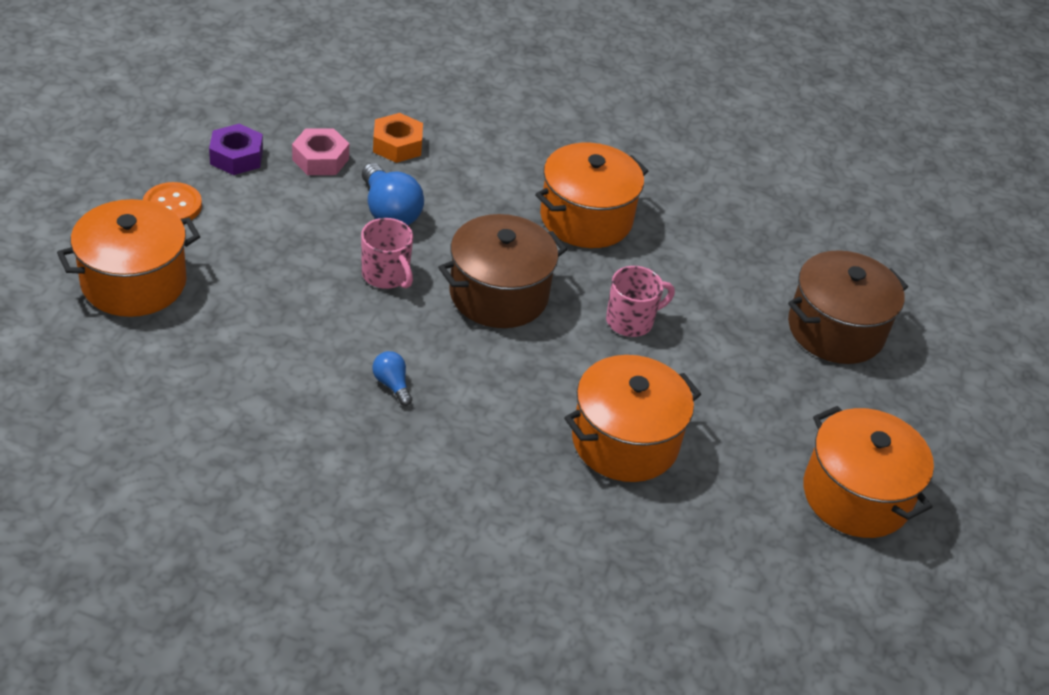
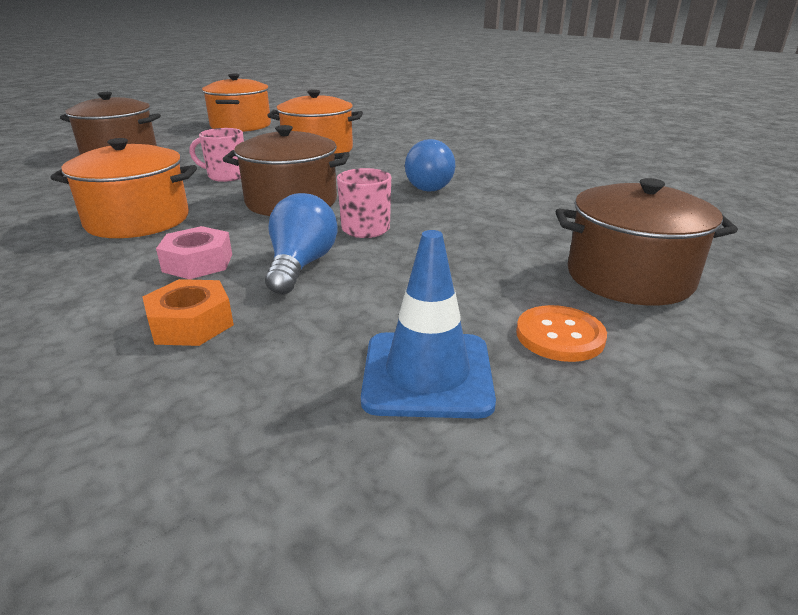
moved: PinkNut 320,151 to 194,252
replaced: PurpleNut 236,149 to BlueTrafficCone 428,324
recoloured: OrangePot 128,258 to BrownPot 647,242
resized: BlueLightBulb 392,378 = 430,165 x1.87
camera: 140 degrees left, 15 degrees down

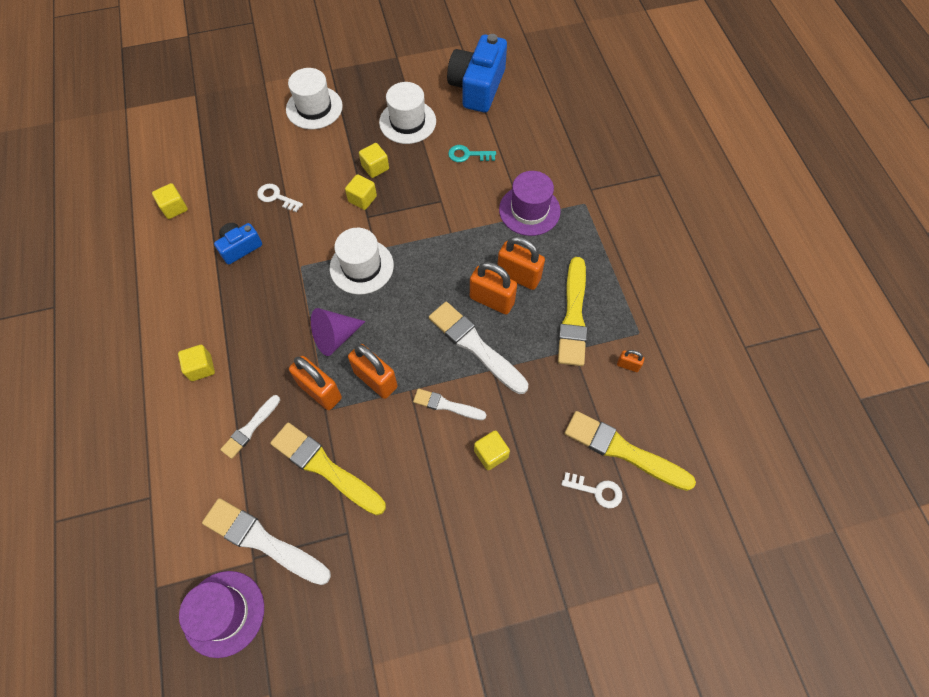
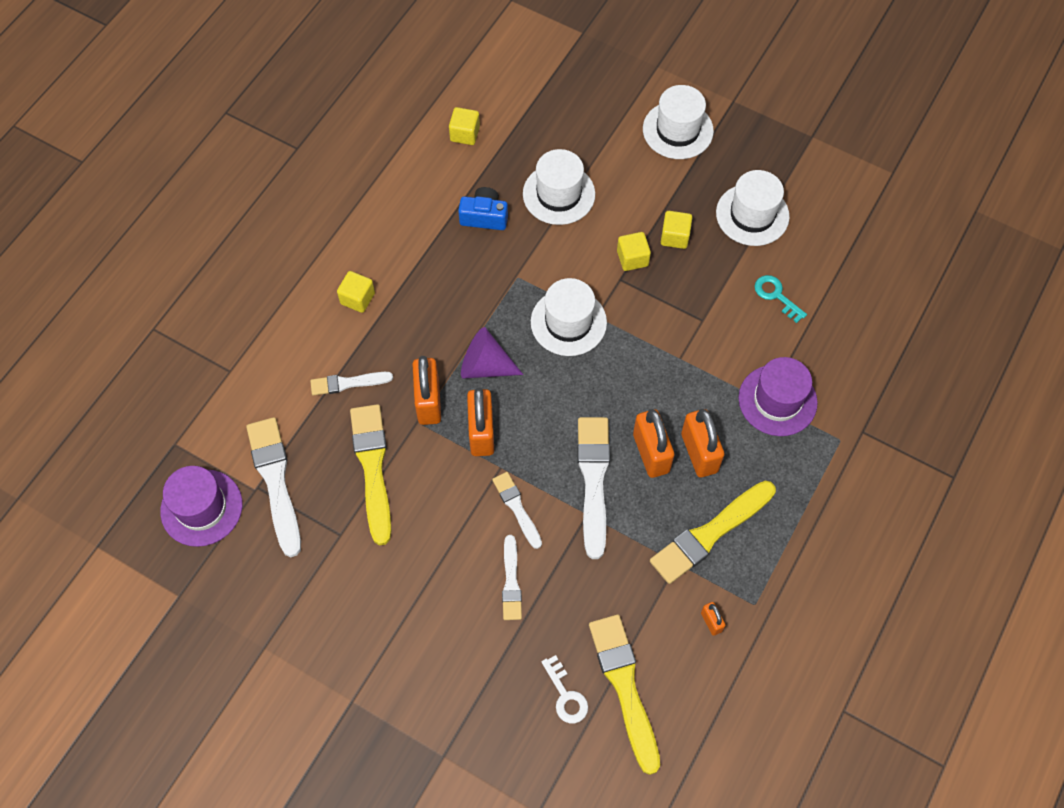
removed: BlueCamera 477,73
replaced: YellowCube 492,450 to WhiteBrush 512,577; WhiteKey 280,198 to WhiteHat 559,187
camera: 45 degrees right, 0 degrees up

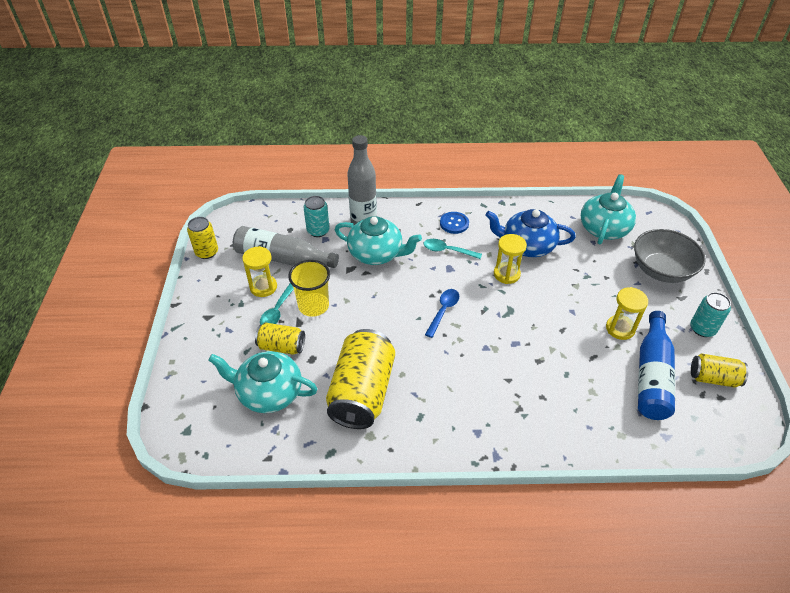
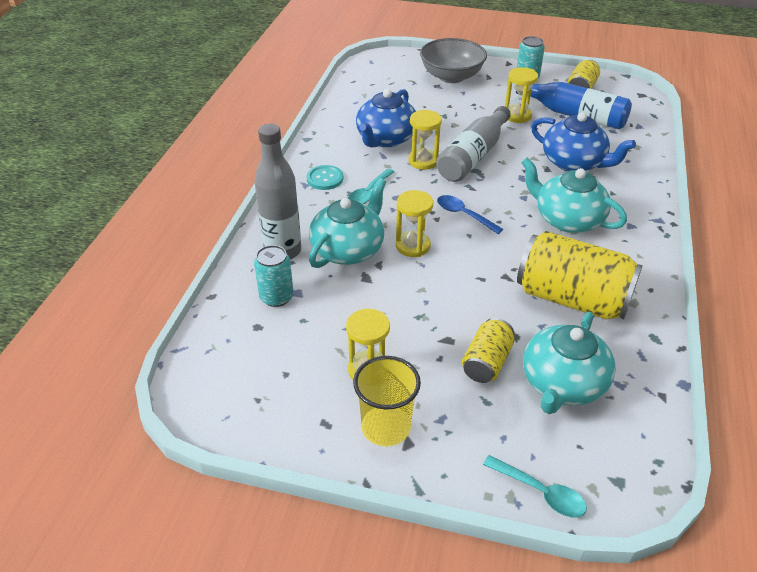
removed: YellowCan 202,238
added: YellowHourglass 414,223; BlueTeapot 583,141
moved: YellowCup 309,288 to 387,401; GreyBottle 286,247 to 473,144; TurquoiseSpoon 277,304 to 535,486; TurquoiseTeapot 608,209 to 574,195
recoloured: BlueButton 454,223 to TurquoiseButton 324,177
camera: 75 degrees left, 5 degrees down

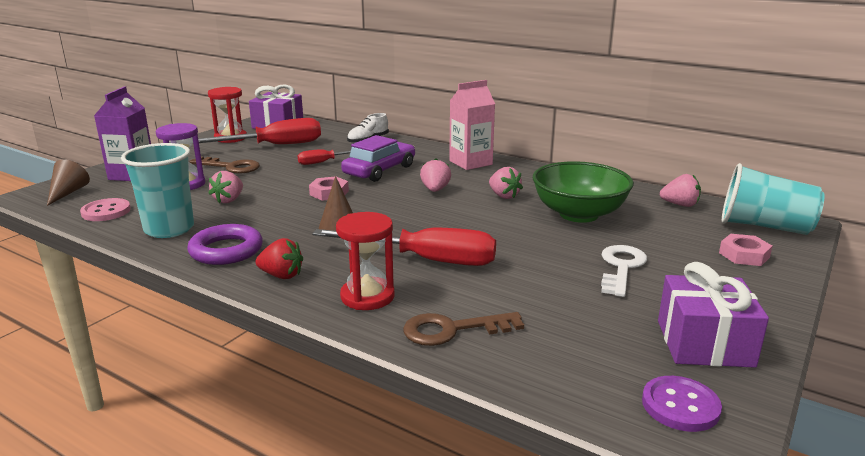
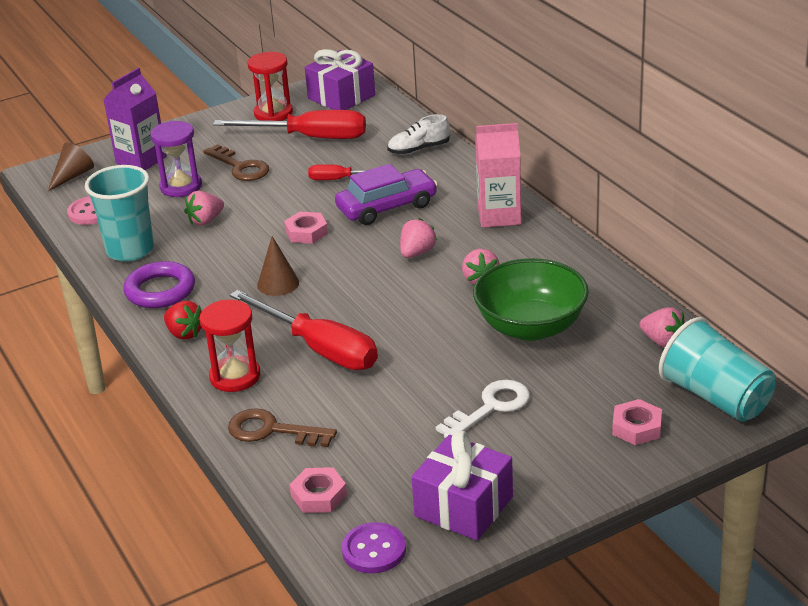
added: PinkNut 318,490
camera: 30 degrees right, 10 degrees up

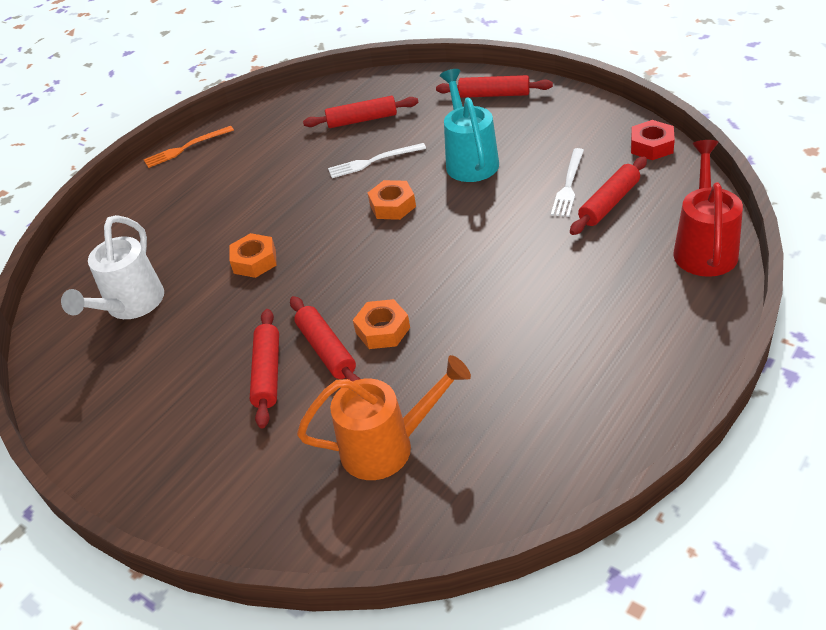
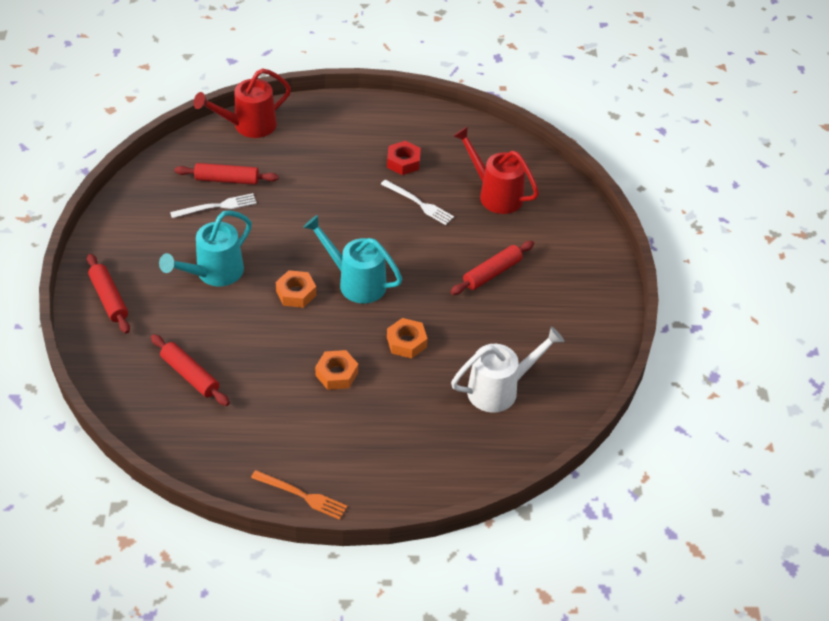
removed: RedRollingPin 325,338
added: TurquoiseWateringCan 352,259
moved: OrangeNut 381,324 to 336,370; WhiteFork 377,160 to 417,202; RedNut 653,140 to 404,158
recoloured: OrangeWateringCan 384,417 to RedWateringCan 496,170
camera: 135 degrees left, 5 degrees up

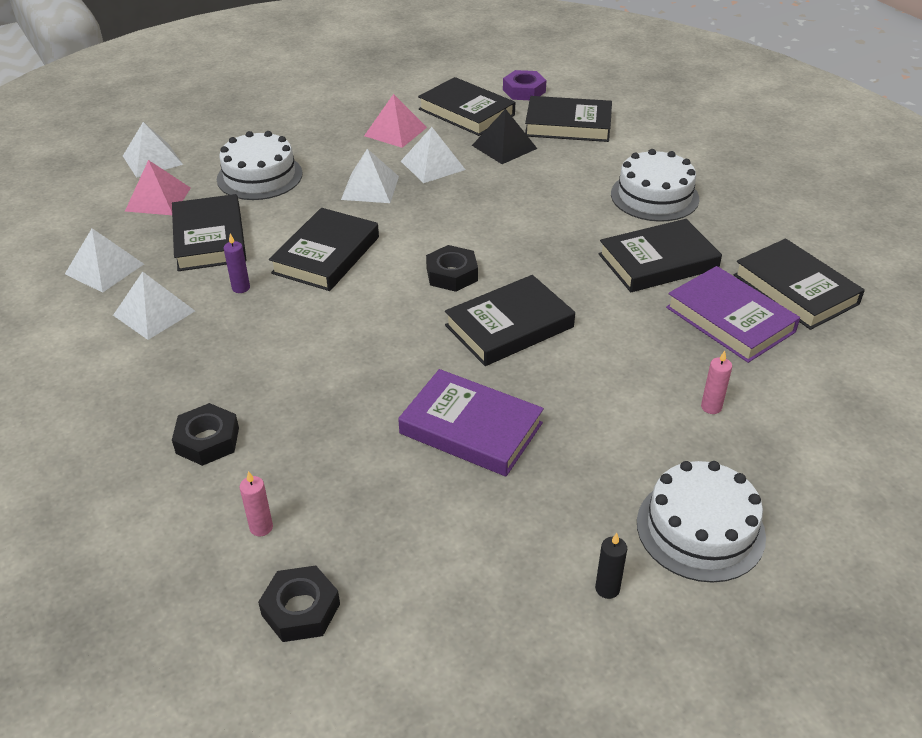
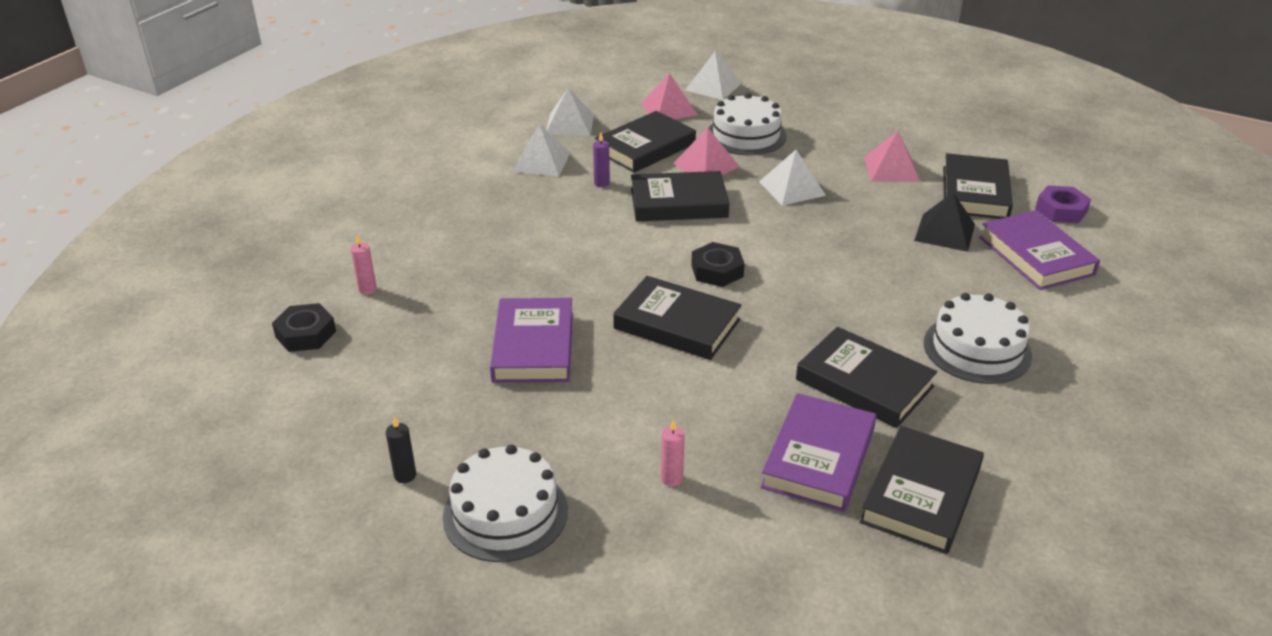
removed: BlackNut 205,434; WhitePyramid 433,155
added: PinkPyramid 706,151
recoloured: BlackBook 568,119 to PurpleBook 1039,250
camera: 60 degrees right, 5 degrees down

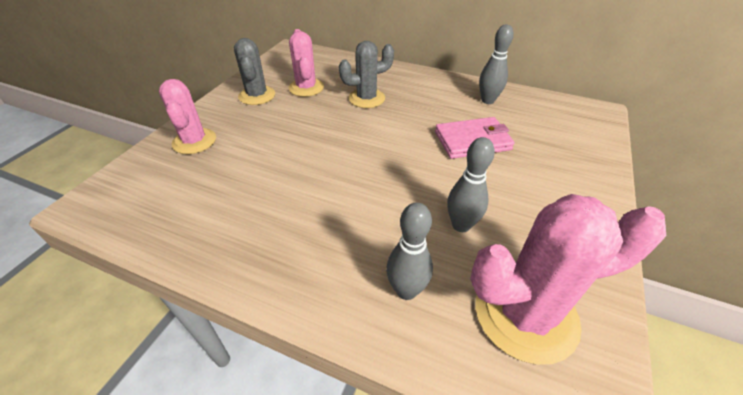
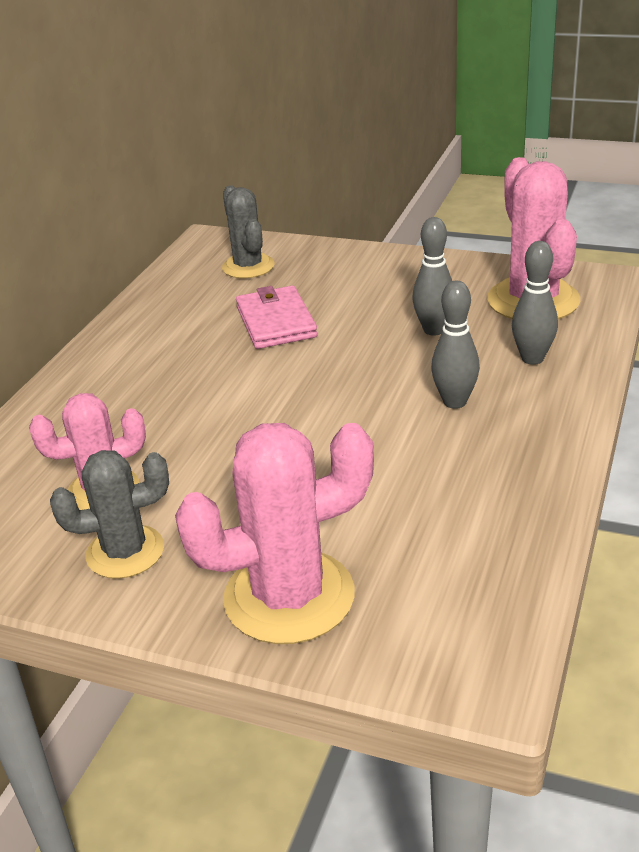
moved: GreyCactus 366,74 to 248,231; GreyBowlingPin 496,64 to 455,345
resized: PinkCactus 187,116 = 274,533 x1.57
camera: 90 degrees left, 10 degrees down

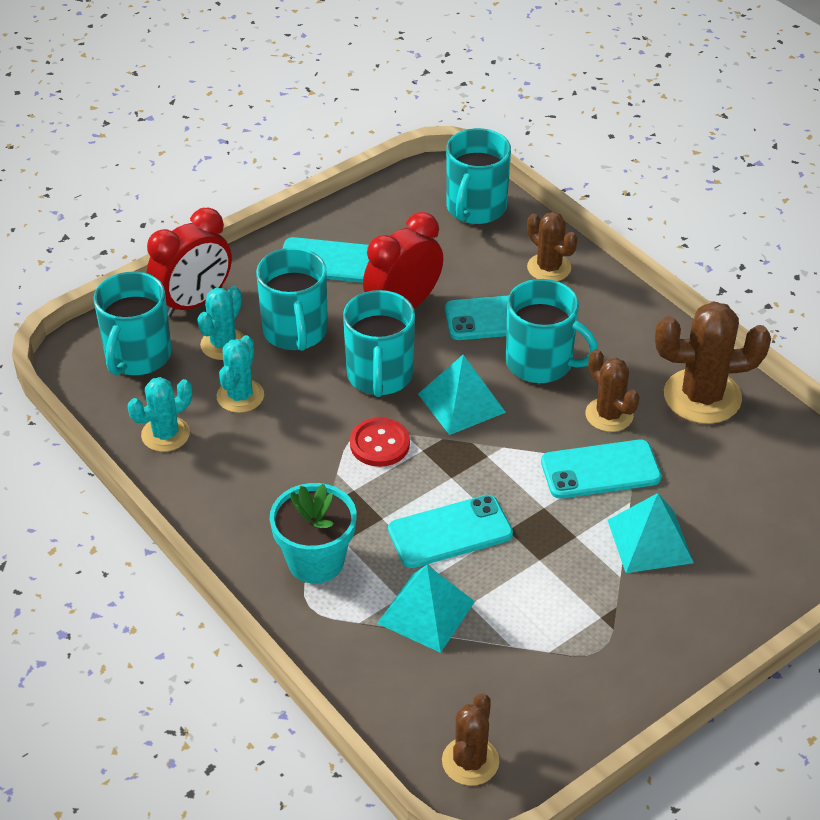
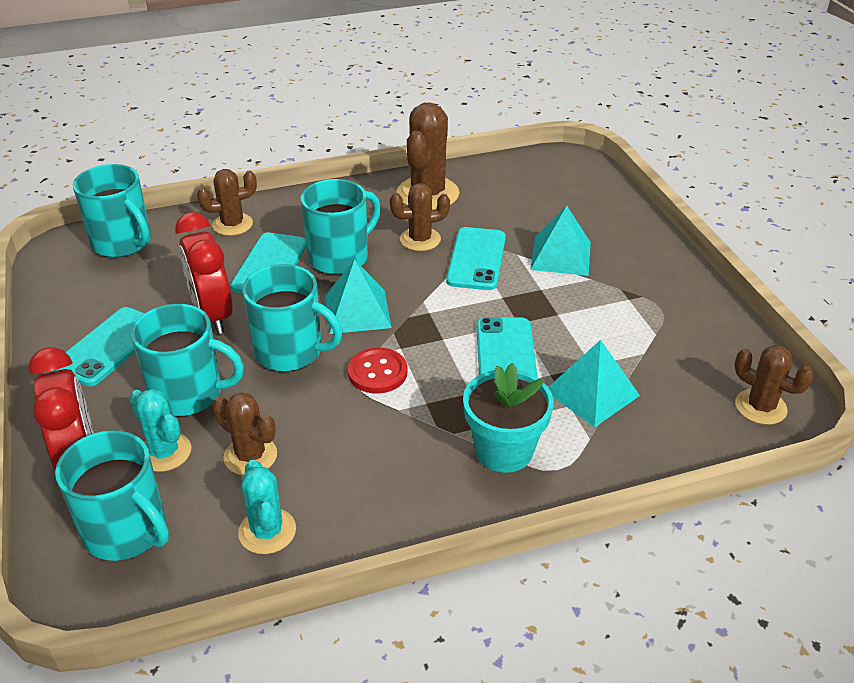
recoloured: TurquoiseCactus 240,374 to BrownCactus 244,433
camera: 70 degrees left, 5 degrees down

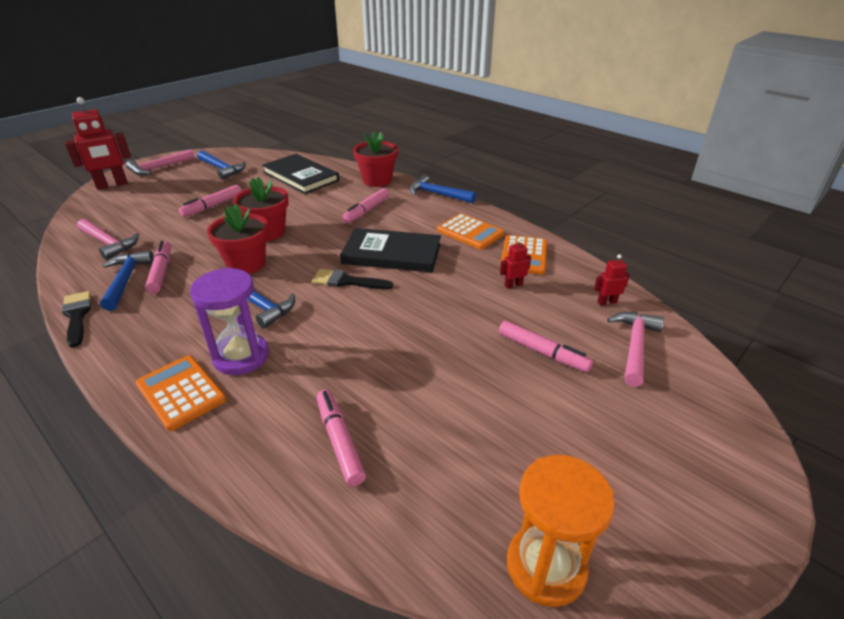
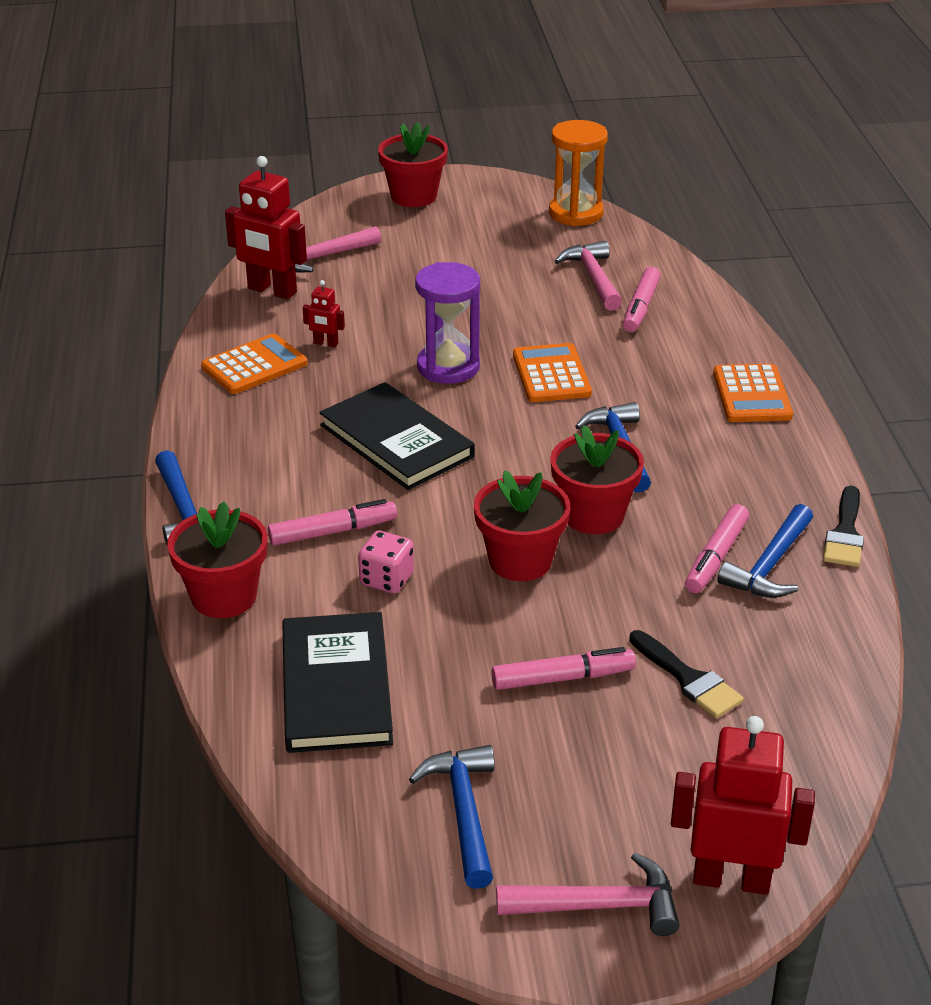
removed: PinkMarker 546,346
added: PinkDice 386,562; RedFlowerPot 413,164
moved: PurpleHourglass 229,321 to 447,323; OrangeCalculator 470,231 to 552,372; PinkHammer 108,239 to 588,276; BlackBrush 352,279 to 686,674
resized: RedRobot 612,280 = 266,228 x2.12
camera: 140 degrees left, 0 degrees up

